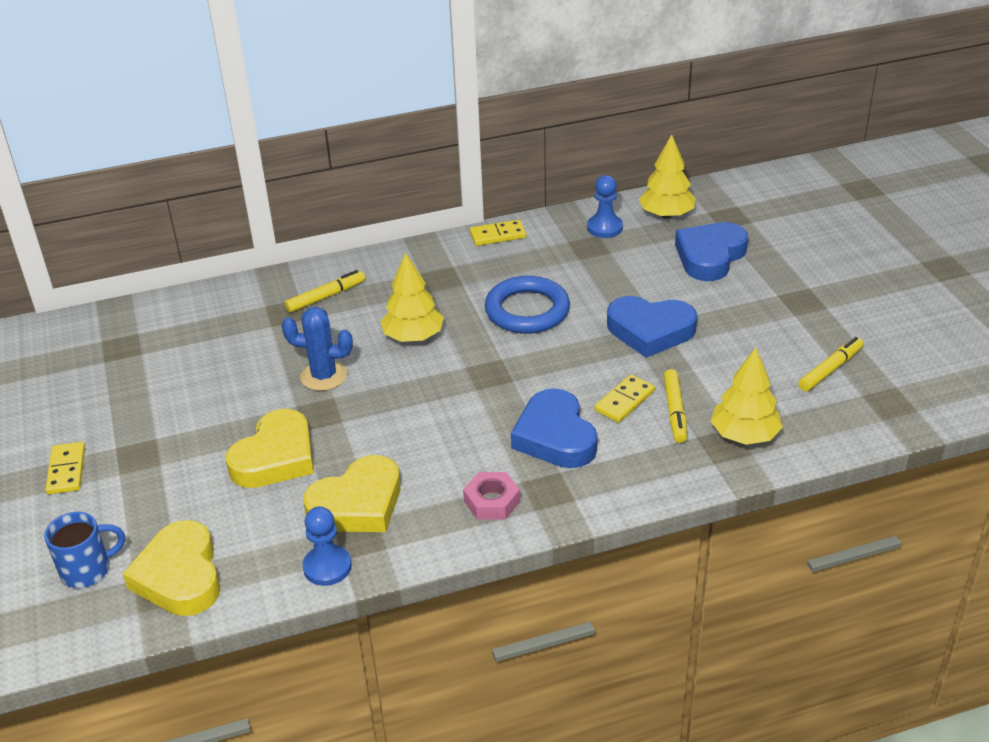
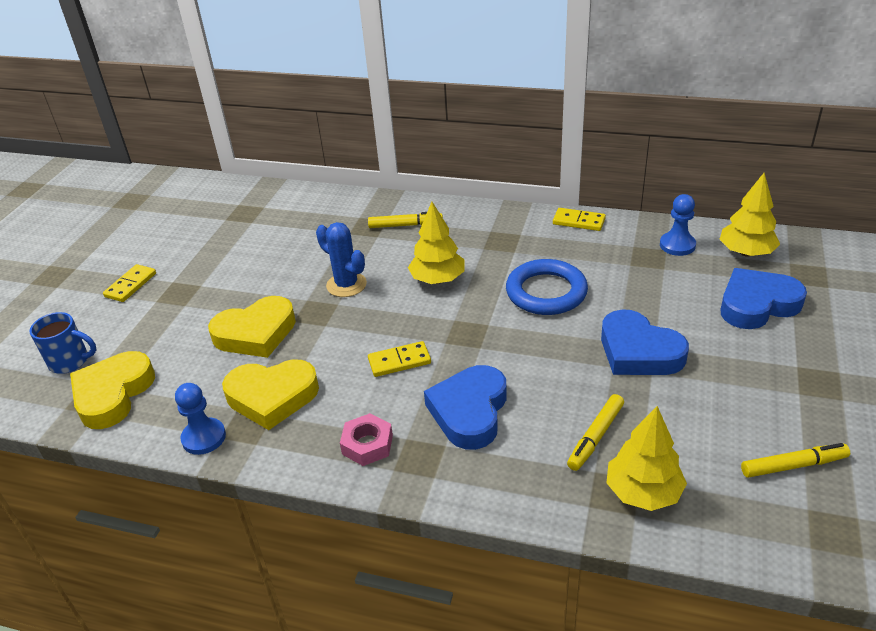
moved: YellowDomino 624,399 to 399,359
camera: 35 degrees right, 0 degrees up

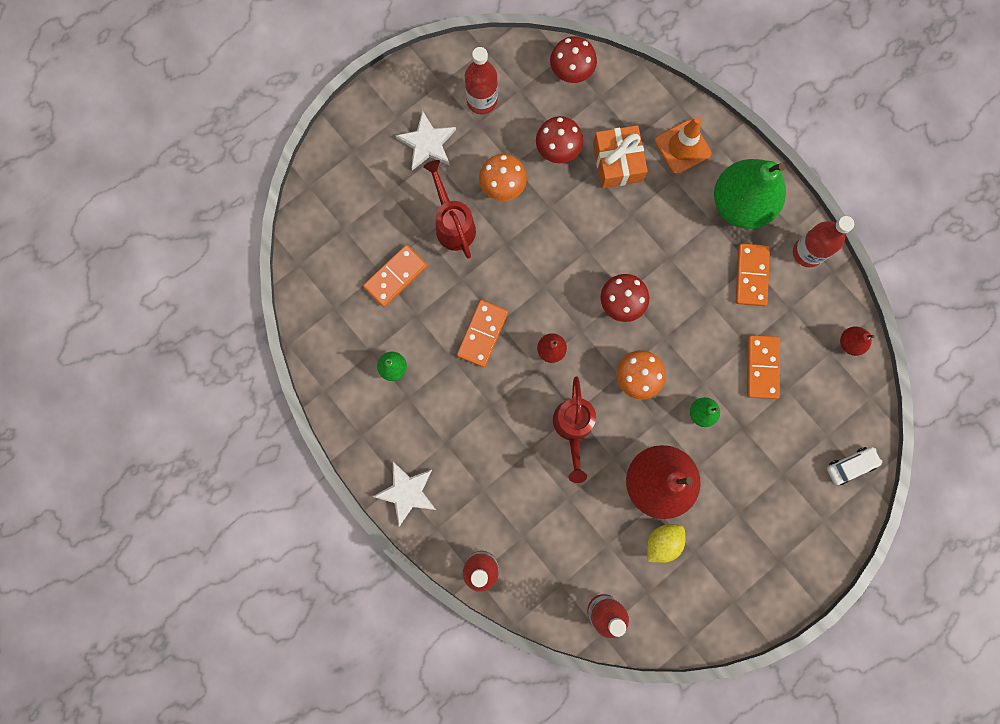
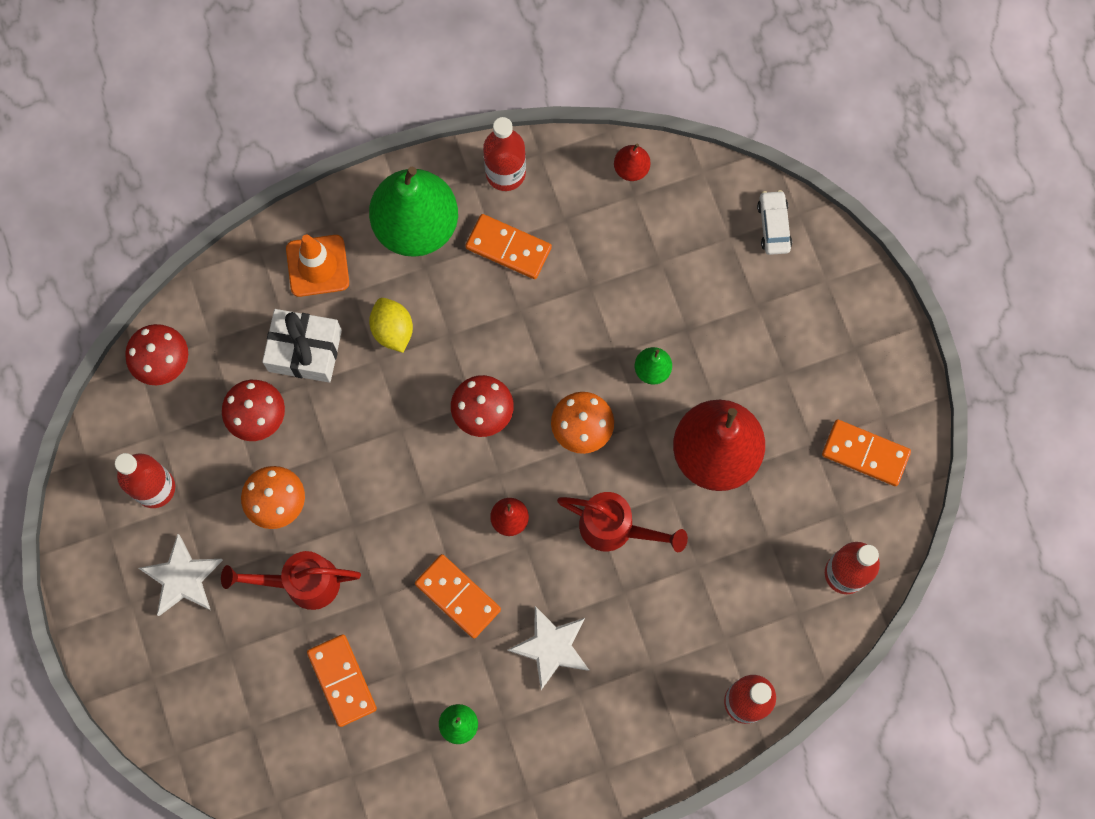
moved: YellowLemon 666,543 to 391,325; WhiteStar 404,494 to 548,648; OrangeDomino 763,367 to 866,453
recoloured: OrangeGift 620,156 to WhiteGift 302,346
camera: 70 degrees left, 5 degrees down

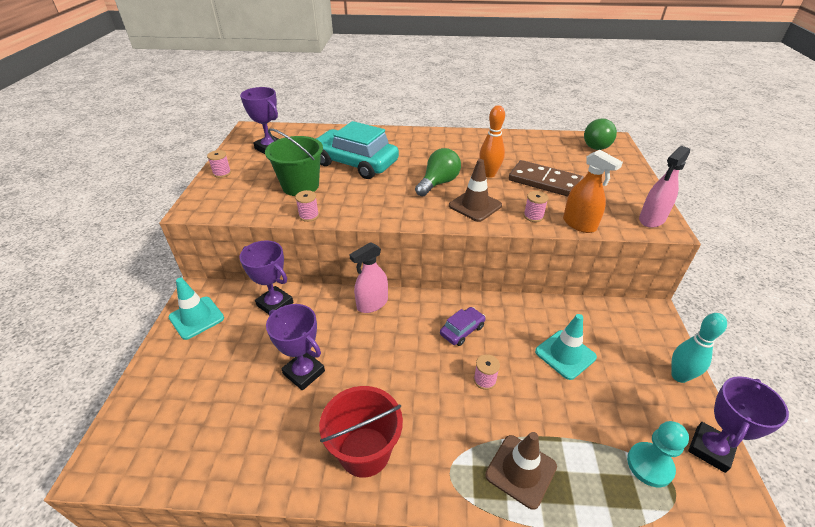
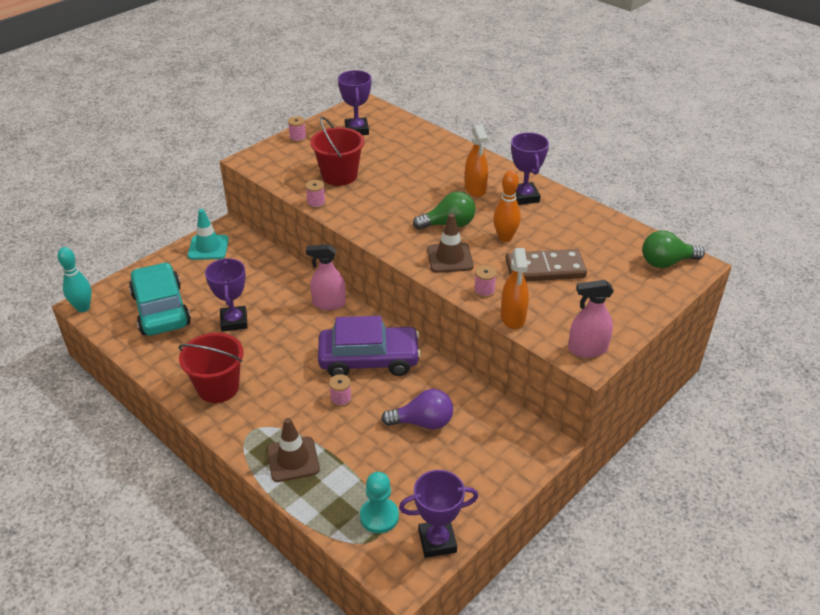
added: OrangeSprayBottle 476,160
moved: TurquoiseBowlingPin 699,348 to 74,279; TurquoiseCar 357,150 to 160,299; PurpleTrophy 266,277 to 530,168
replaced: TurquoiseTrafficCone 566,347 to PurpleLightBulb 417,409
recoloured: GreenBucket 294,162 to RedBucket 337,151
turned: BrownDomino 546,178 = 546,265 75 degrees counterclockwise
resized: PurpleCar 463,326 = 369,346 x2.13
camera: 40 degrees right, 0 degrees up

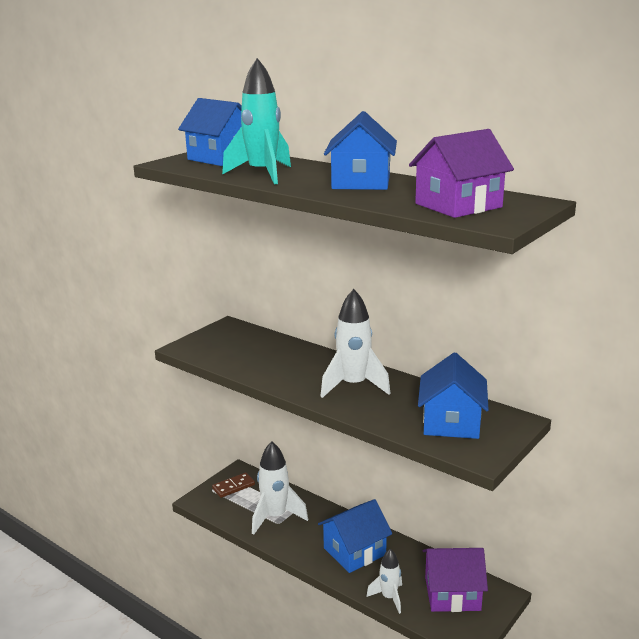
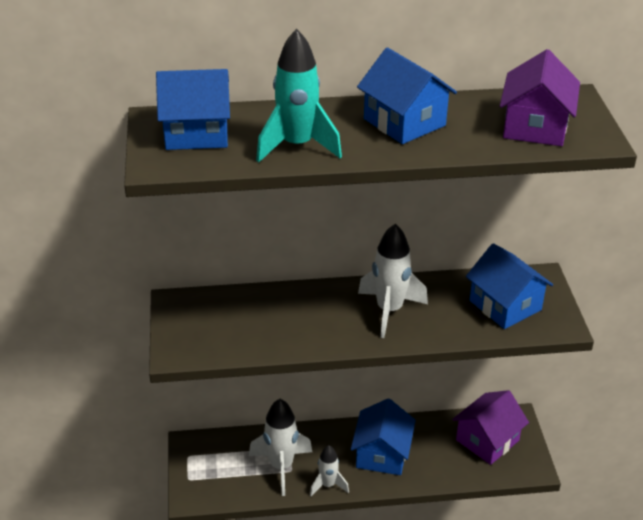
removed: BrownDomino 233,485
moved: WhiteRocket 384,581 to 329,470
camera: 45 degrees left, 15 degrees up

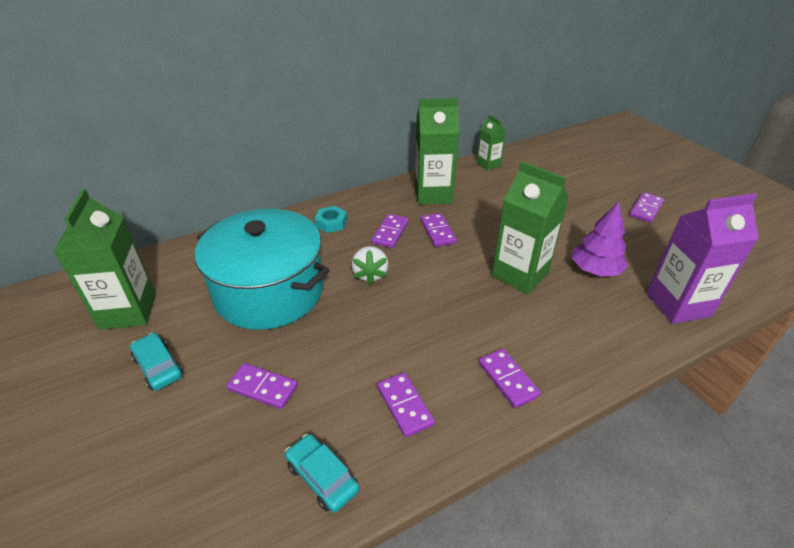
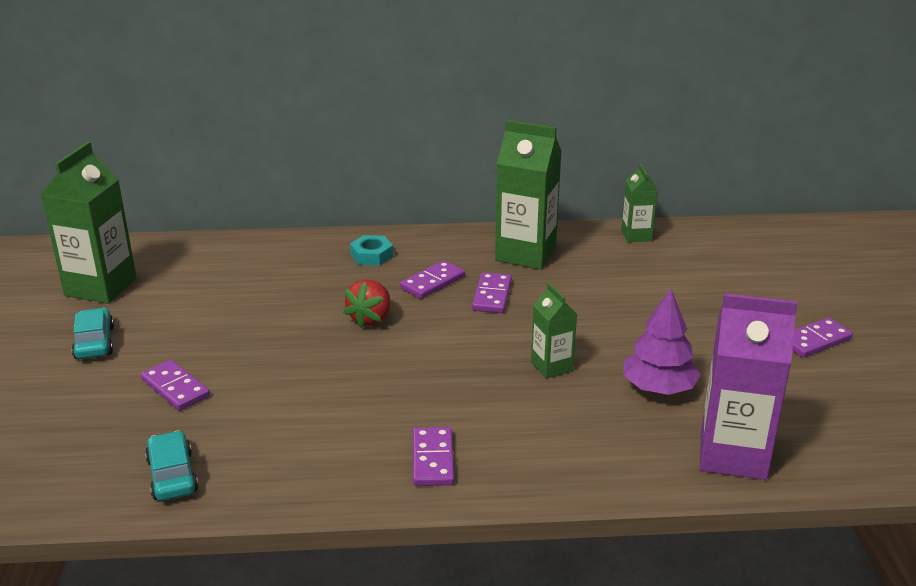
removed: TurquoisePot 262,269; PurpleDomino 406,404
recoloured: WhiteStrawberry 370,265 to RedStrawberry 366,304
resized: GreenCarton 530,227 = 554,330 x0.54
camera: 25 degrees right, 10 degrees down

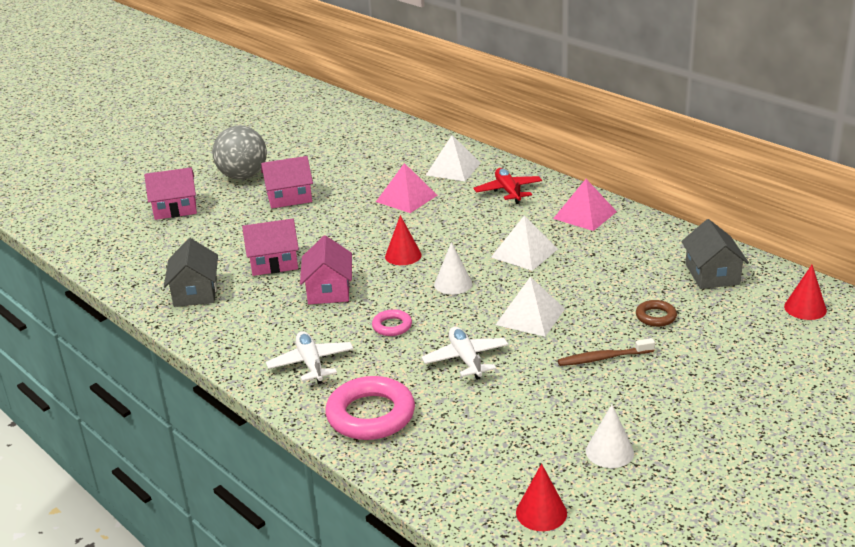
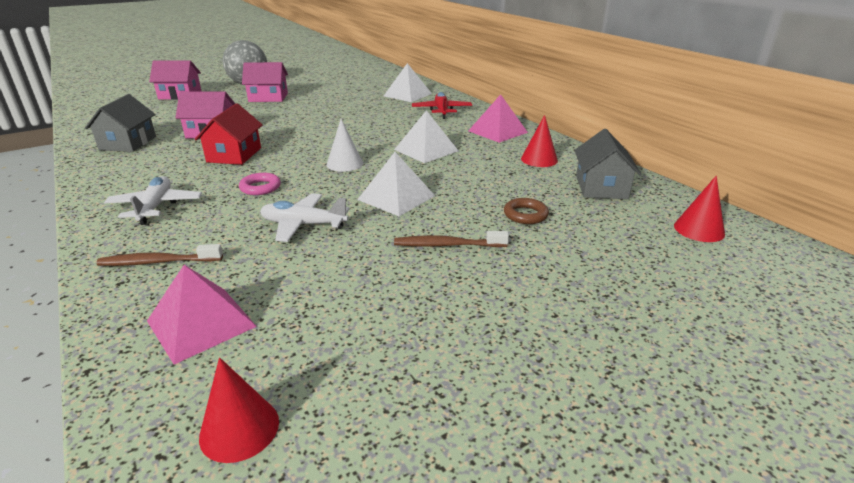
removed: WhiteCone 610,436
moved: PinkPyramid 406,188 to 202,315; RedCone 403,240 to 539,141
replaced: PinkRing 370,408 to BrownToothbrush 160,255
recoloured: PinkHouse 326,269 to RedHouse 229,134
turned: WhitePlane 465,353 = 304,217 75 degrees counterclockwise
camera: 10 degrees right, 0 degrees up

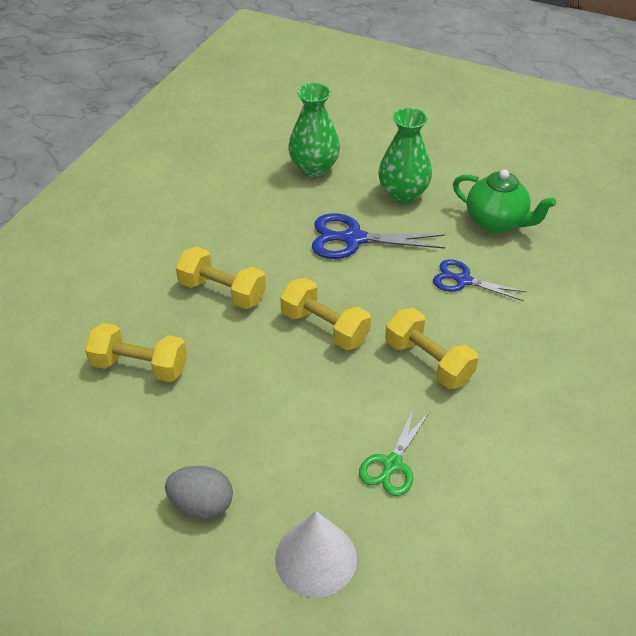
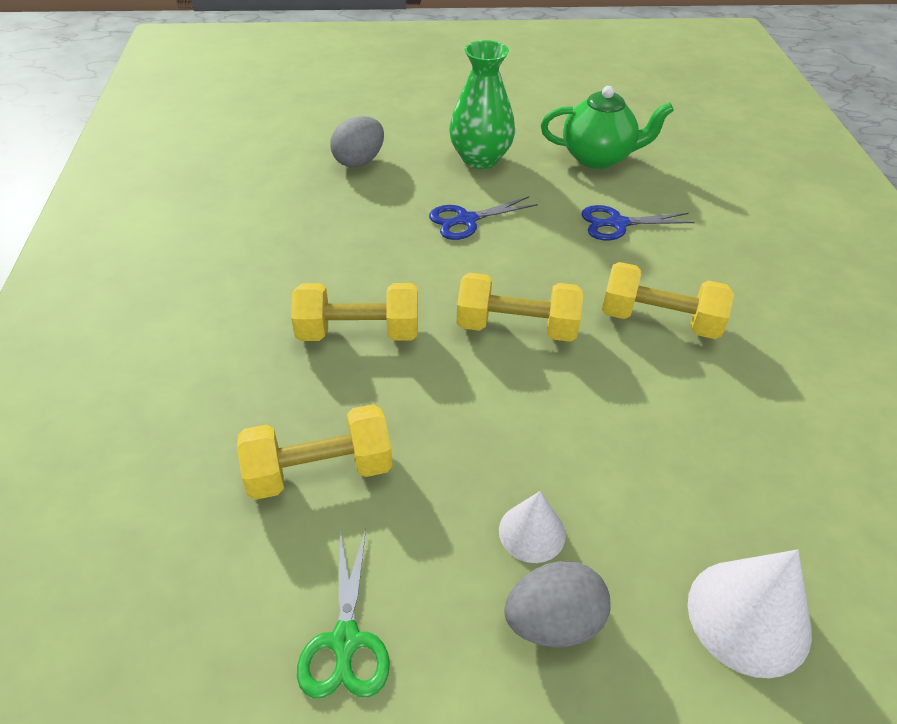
added: WhiteCone 532,527
moved: GreenScissors 394,452 to 343,613
replaced: GreenVase 314,130 to GreyEgg 357,141
resized: BlueScissors 378,236 = 483,218 x0.66
camera: 30 degrees left, 0 degrees up

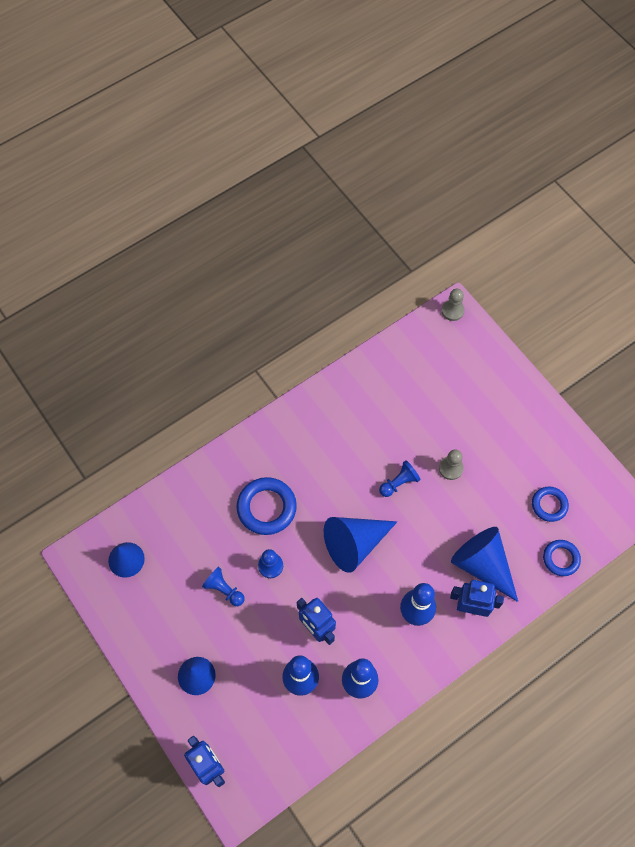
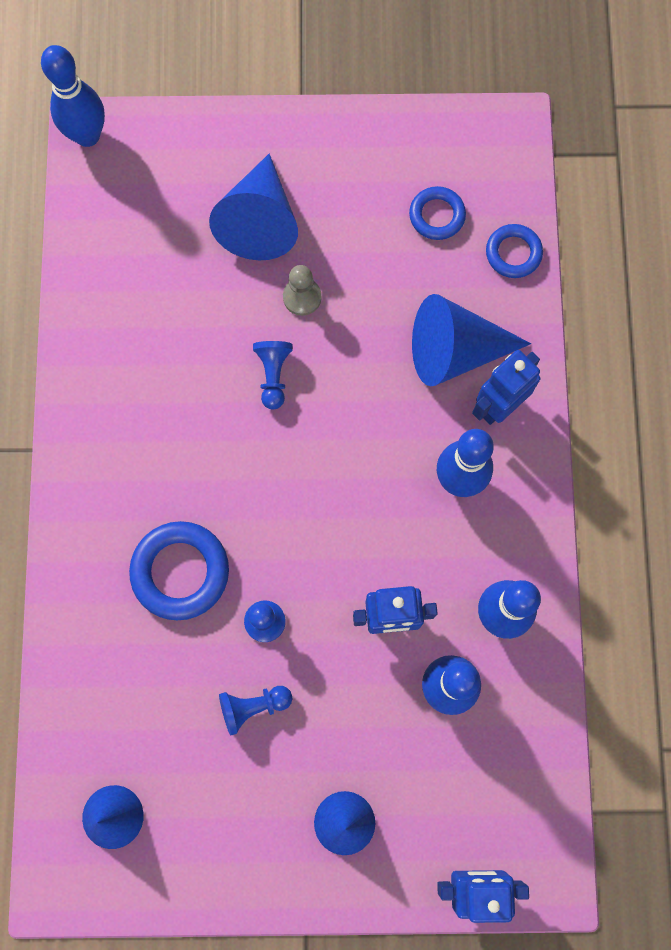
moved: BlueCone 360,545 to 253,207
replaced: GreyPawn 453,305 to BlueBowlingPin 73,96
camera: 55 degrees left, 10 degrees up

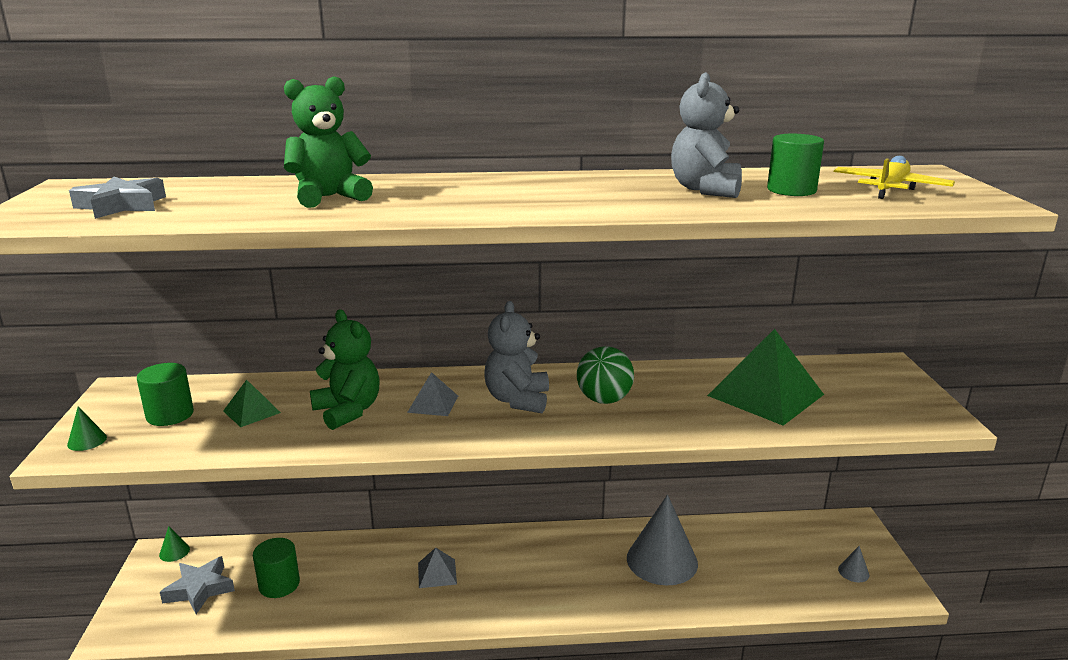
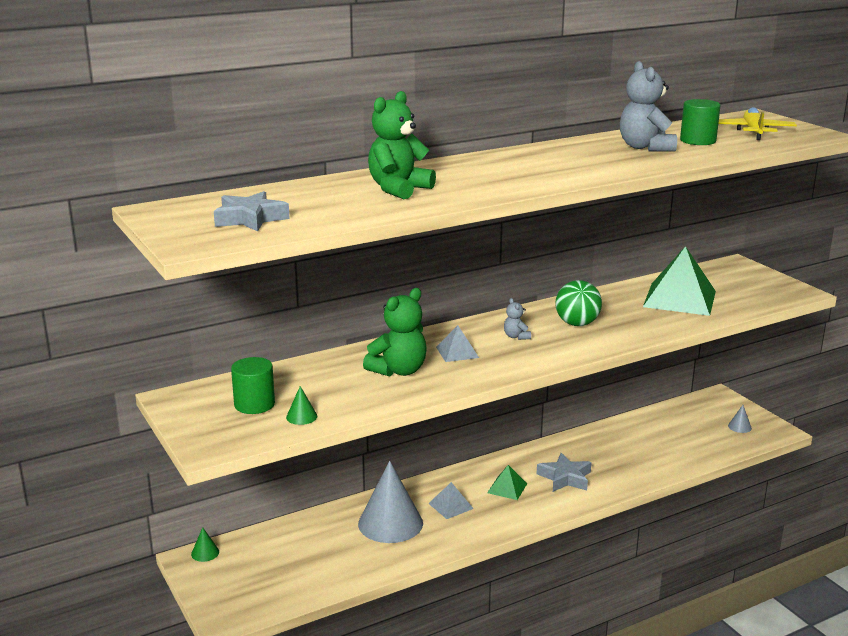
removed: GreenCylinder 276,568
moved: GreenCone 87,428 to 301,405; GreyCone 662,540 to 390,502; GreenPyramid 252,403 to 507,482; GreyStar 197,585 to 564,472
turned: GreenTeddyBear 344,369 = 395,332 105 degrees clockwise
resized: GreyTeddyBear 516,357 = 517,319 x0.48
camera: 25 degrees left, 0 degrees up

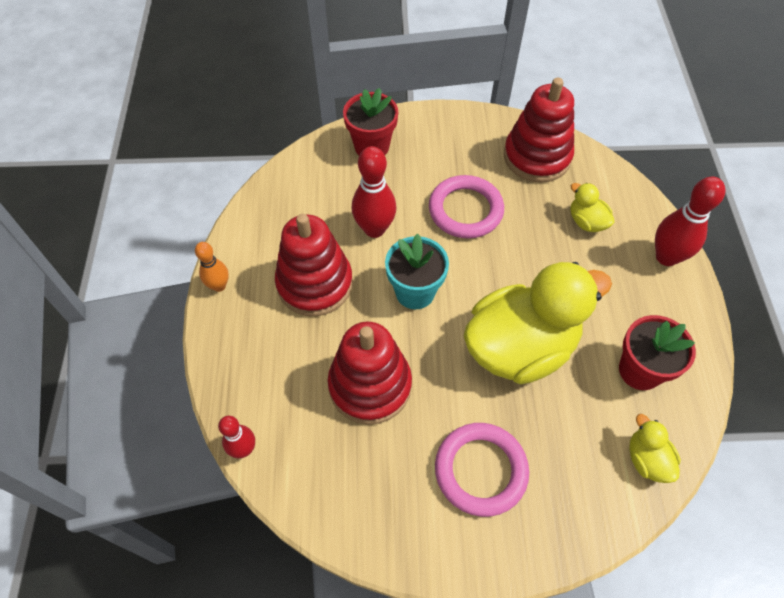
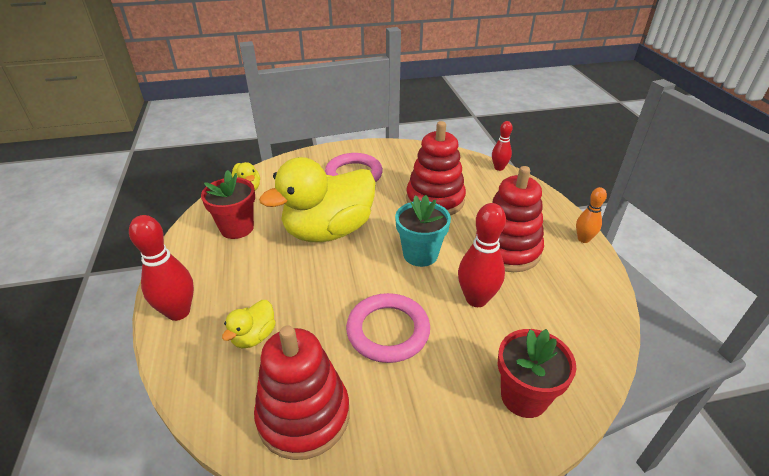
turned: YellowDuck 592,207 = 249,324 75 degrees clockwise
camera: 170 degrees right, 20 degrees down

